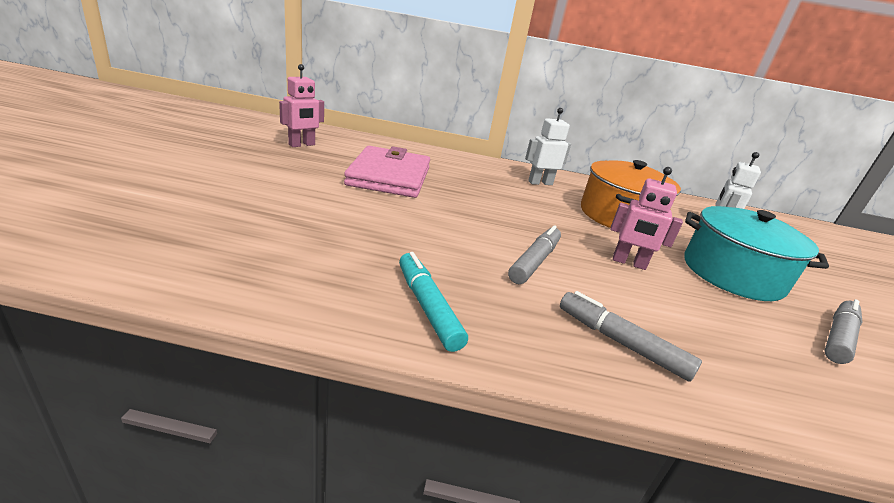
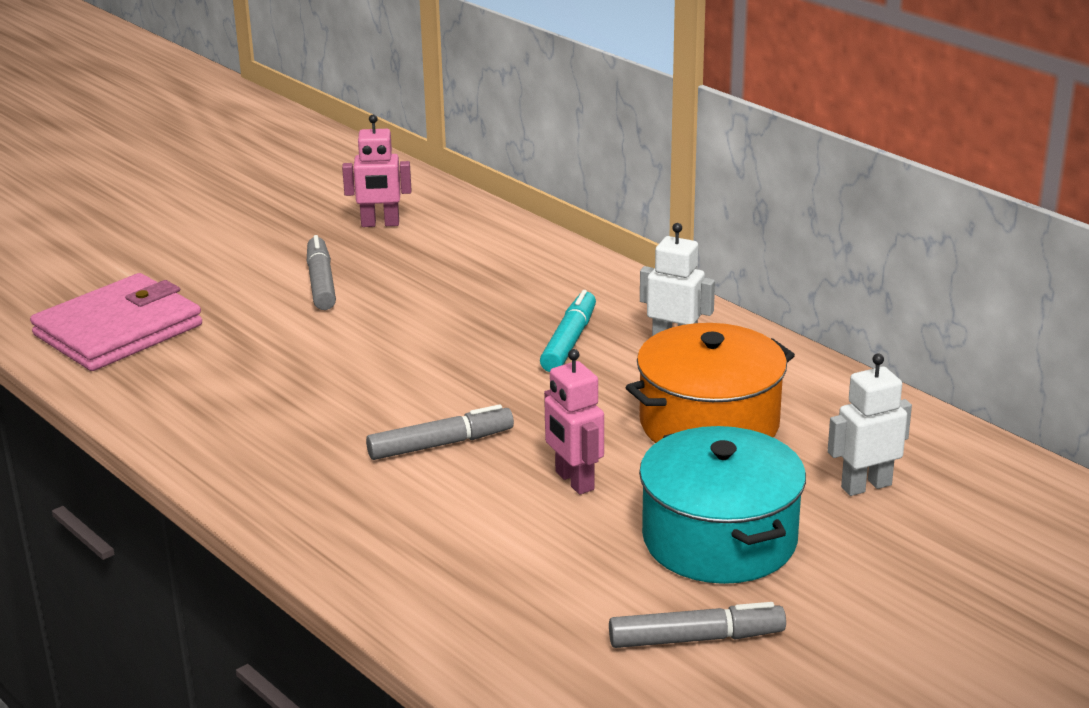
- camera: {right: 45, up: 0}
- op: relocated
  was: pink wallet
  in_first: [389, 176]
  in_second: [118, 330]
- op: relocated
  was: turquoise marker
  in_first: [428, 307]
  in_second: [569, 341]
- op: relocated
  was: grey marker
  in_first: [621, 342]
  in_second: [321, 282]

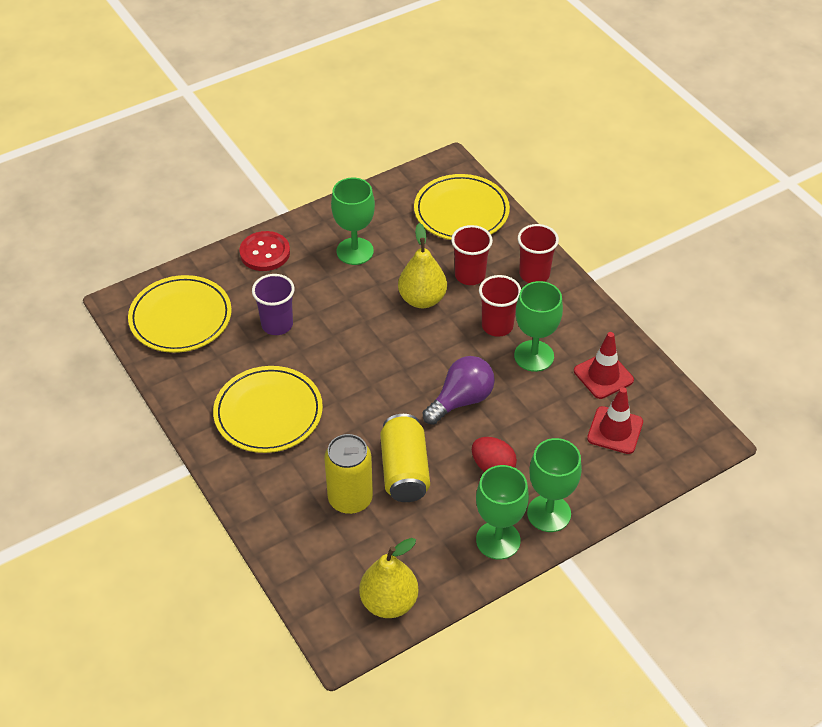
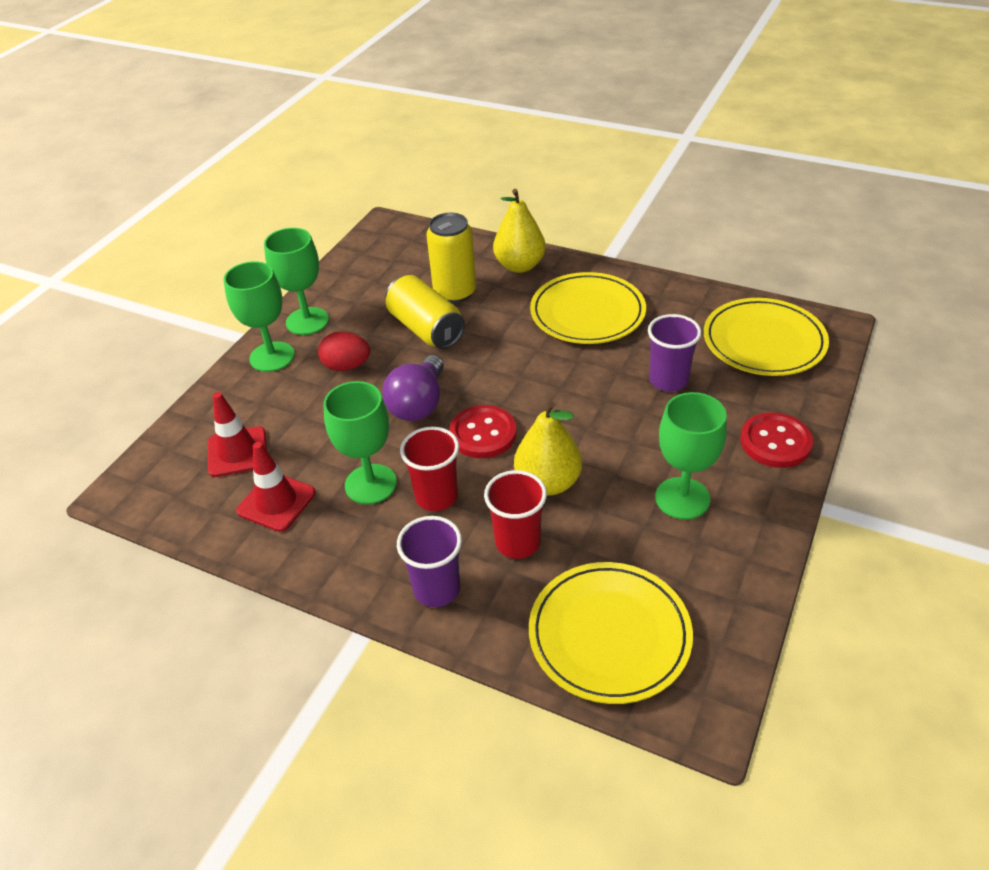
- camera: {right: 150, up: -5}
- op: colour
  was: red cup
  now: purple cup
  in_first: [534, 274]
  in_second: [437, 589]
- op: relocated
  was: yellow pear
  in_first: [389, 602]
  in_second: [519, 266]
- op: appeared
  now: red button
  in_second: [483, 434]

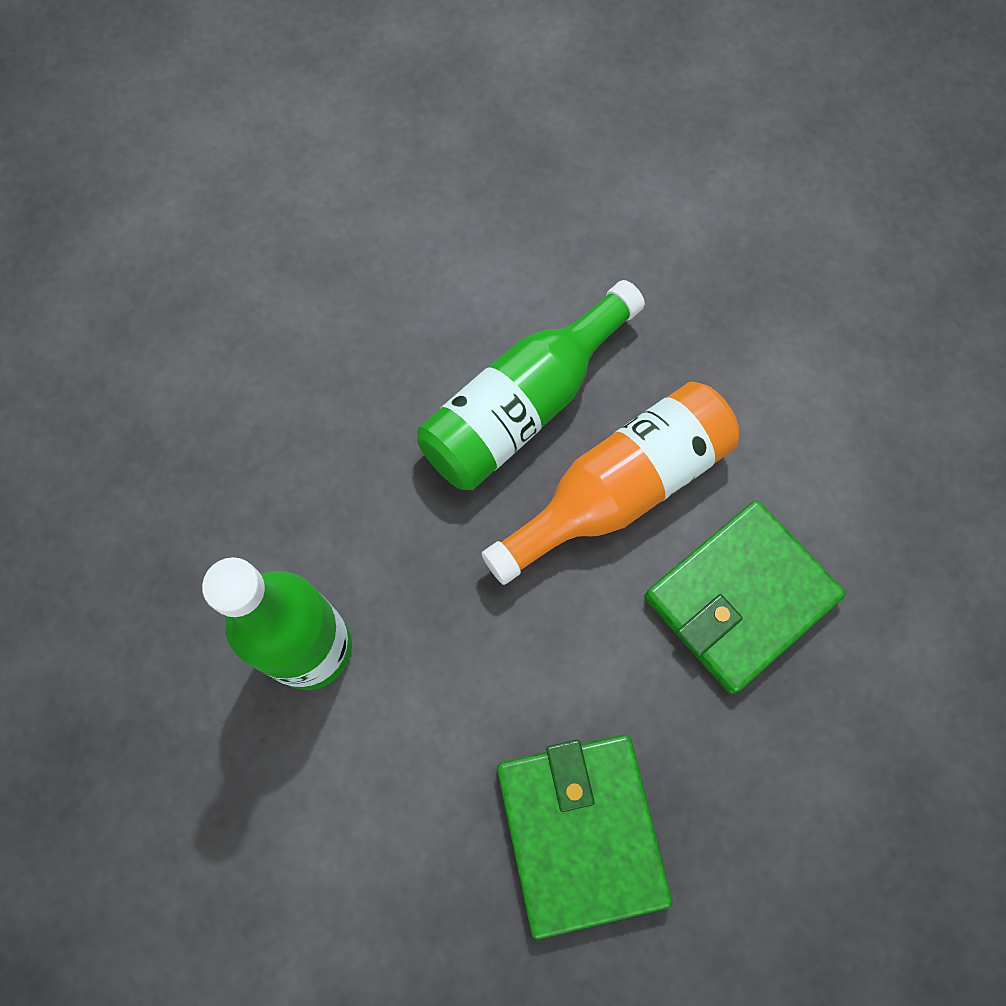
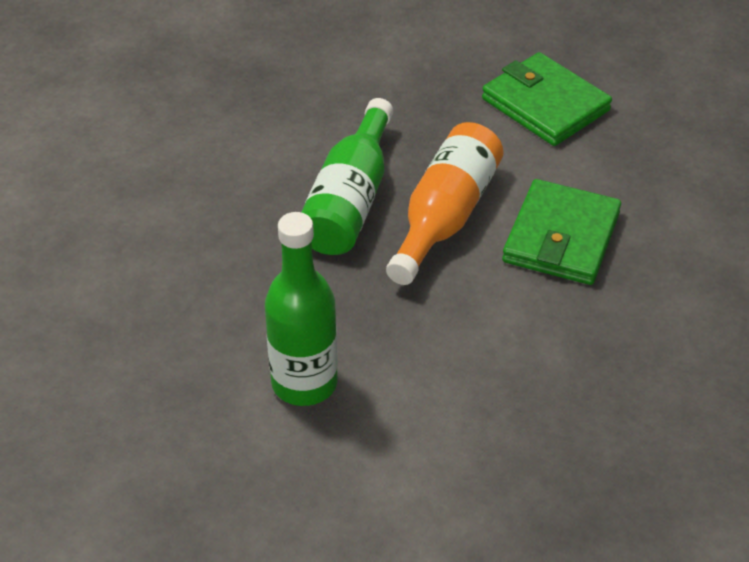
- camera: {right: -30, up: -25}
- op: relocated
  was: green wallet
  in_first: [581, 832]
  in_second: [545, 104]

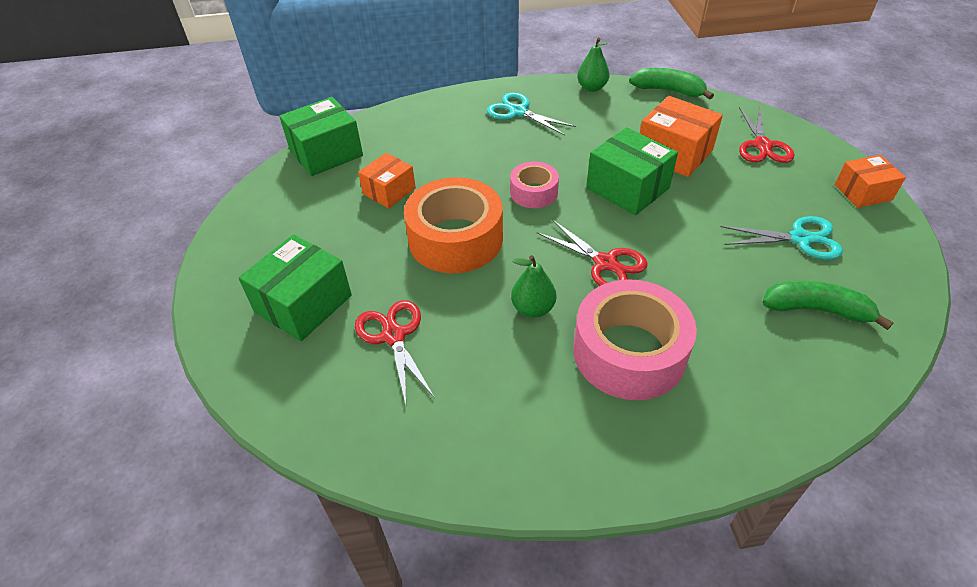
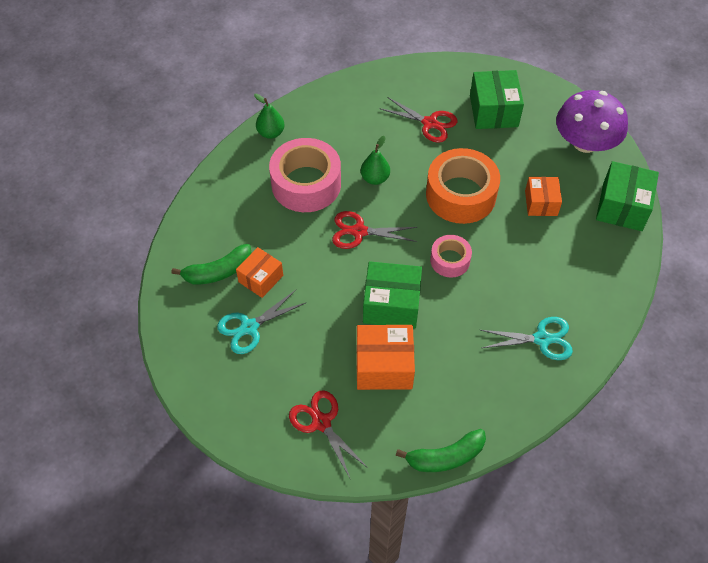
- camera: {right: 140, up: 10}
- op: relocated
  was: green pear
  in_first: [592, 88]
  in_second: [271, 133]
- op: relocated
  was: orange box
  in_first: [863, 192]
  in_second: [261, 278]
- op: appeared
  now: purple mushroom
  in_second: [585, 142]

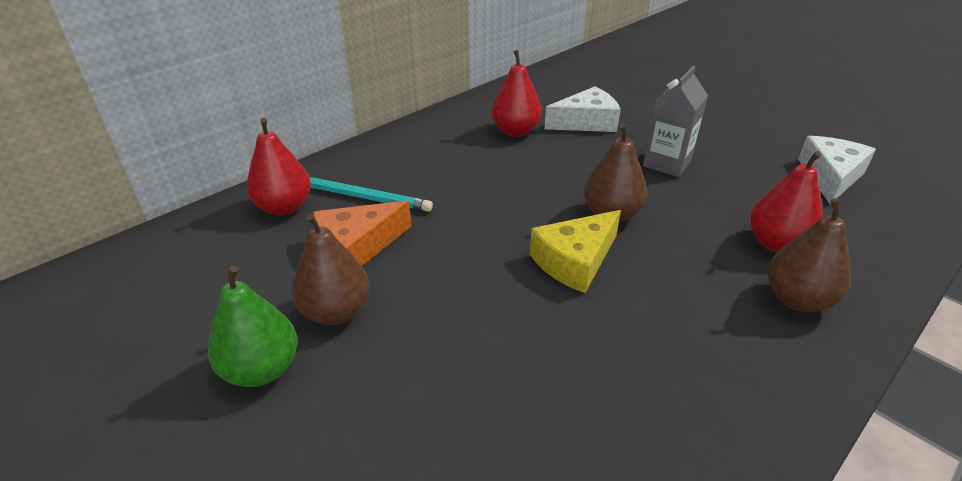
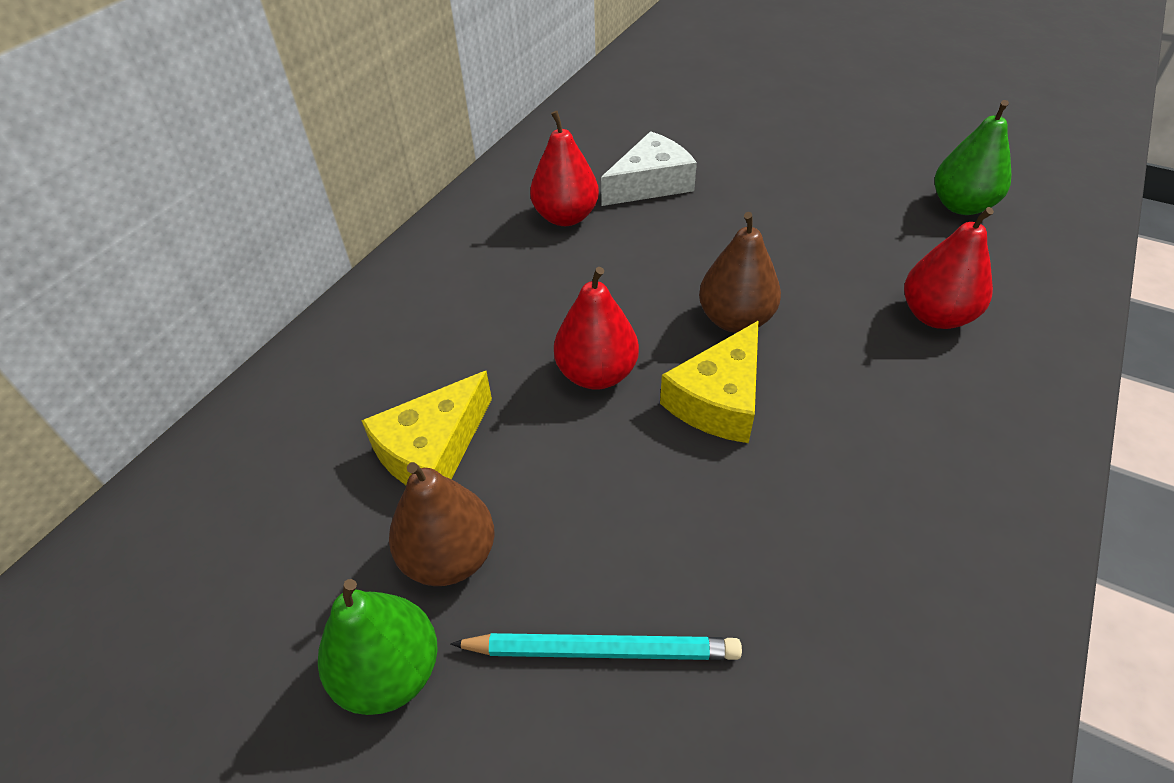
- camera: {right: -15, up: 10}
- op: missing
  was: grey carton
  in_first: [666, 163]
- op: relocated
  was: red pear
  in_first: [284, 207]
  in_second: [596, 374]
- op: exchanged
  was: white cheese
  now: green pear
  in_first: [830, 177]
  in_second: [961, 206]
- op: relocated
  was: turquoise pencil
  in_first: [364, 197]
  in_second: [601, 650]
- op: missing
  was: brown pear
  in_first: [797, 299]
- op: colour
  was: orange cheese
  now: yellow cheese
  in_first: [357, 247]
  in_second: [432, 450]

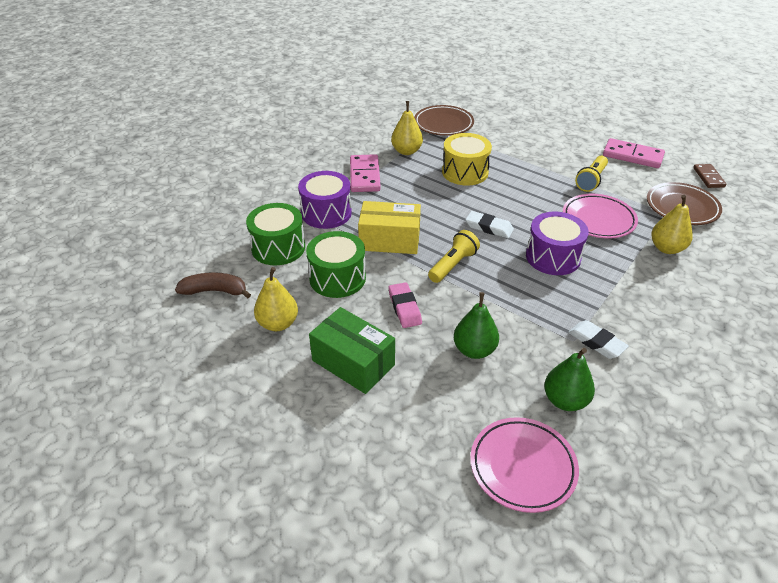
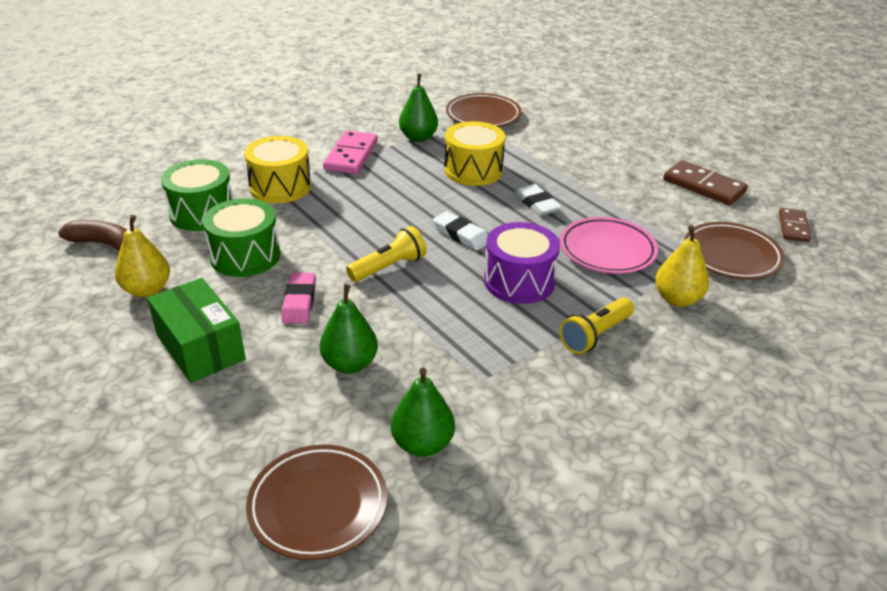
- camera: {right: 15, up: -5}
- op: colour
  was: yellow pear
  now: green pear
  in_first: [406, 151]
  in_second: [418, 137]
- op: colour
  was: pink domino
  now: brown domino
  in_first: [632, 156]
  in_second: [704, 186]
- op: relocated
  was: yellow flashlight
  in_first: [591, 180]
  in_second: [595, 335]
- op: colour
  was: purple drum
  now: yellow drum
  in_first: [326, 213]
  in_second: [280, 187]
- op: missing
  was: yellow box
  in_first: [389, 240]
- op: relocated
  was: white eraser
  in_first: [596, 342]
  in_second: [537, 204]
- op: colour
  was: pink plate
  now: brown plate
  in_first: [522, 467]
  in_second: [318, 505]

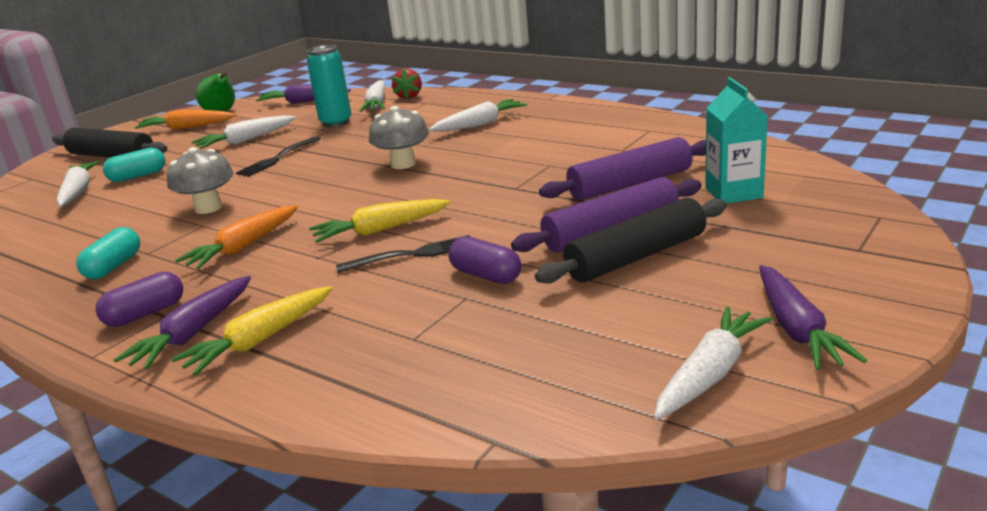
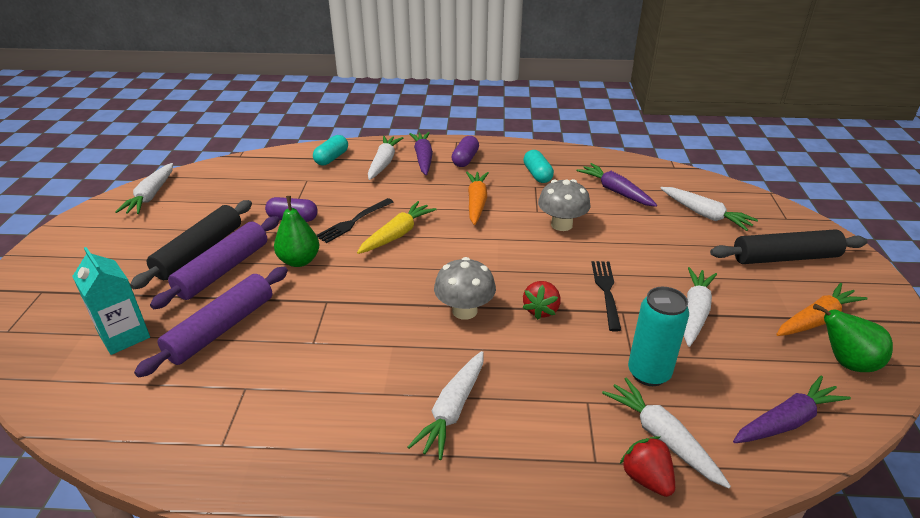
- camera: {right: 145, up: 10}
- op: relocated
  was: turquoise capsule
  in_first: [138, 176]
  in_second: [331, 158]
- op: relocated
  was: purple carrot
  in_first: [797, 329]
  in_second: [615, 191]
- op: colour
  was: yellow carrot
  now: white carrot
  in_first: [259, 341]
  in_second: [384, 163]
- op: appeared
  now: green pear
  in_second: [299, 261]
- op: appeared
  now: red strawberry
  in_second: [541, 310]

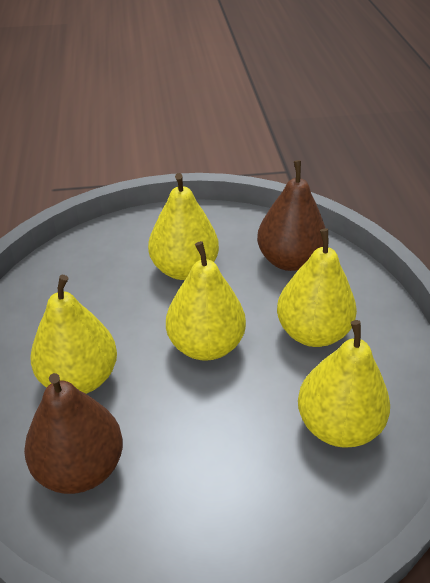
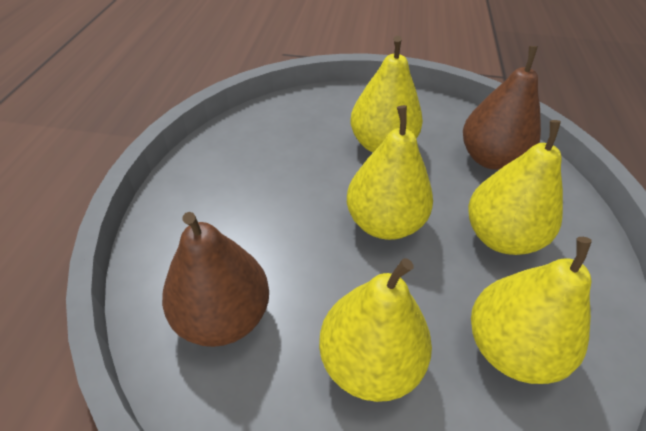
- camera: {right: 15, up: 5}
- op: relocated
  was: yellow pear
  in_first: [79, 378]
  in_second: [369, 362]

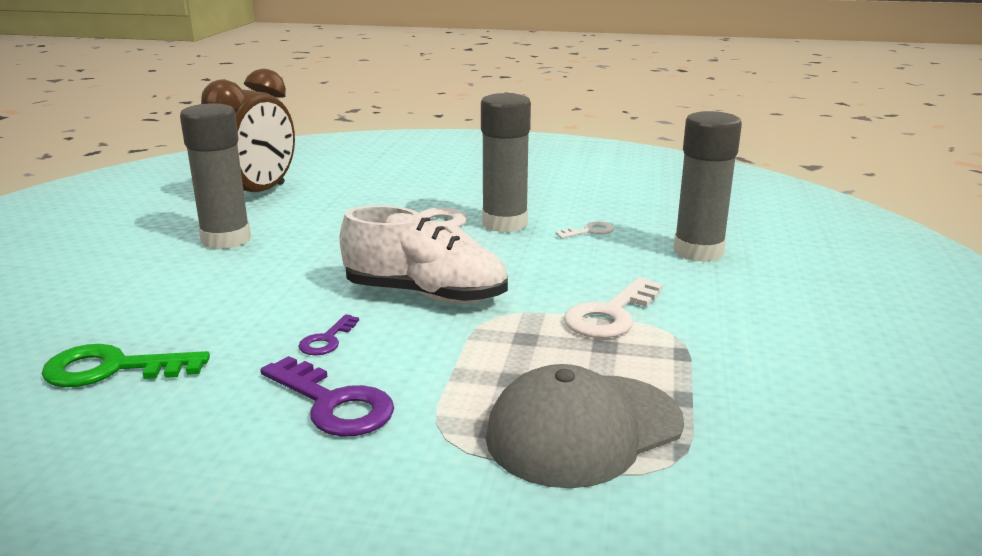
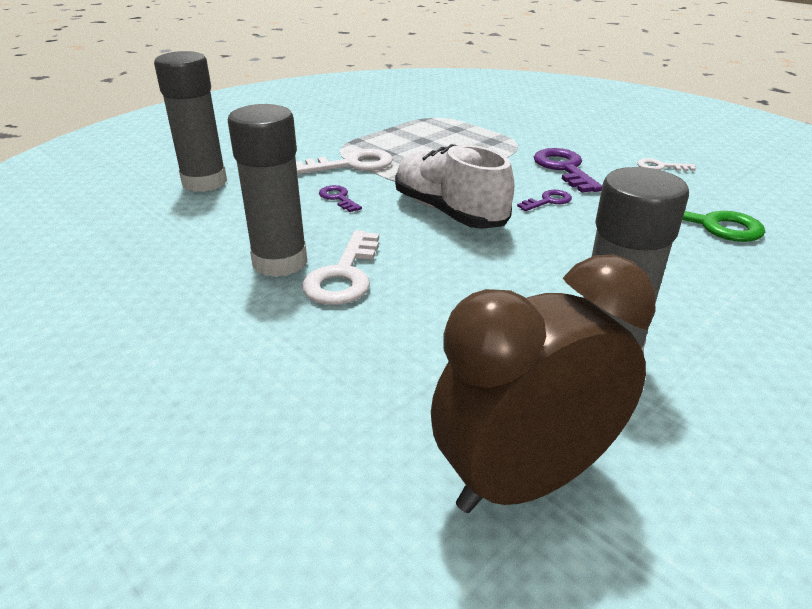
- camera: {right: -145, up: 10}
- op: relocated
  was: white key
  in_first: [589, 231]
  in_second: [660, 167]
- op: missing
  was: grey cap
  in_first: [583, 429]
- op: appeared
  now: purple key
  in_second: [338, 198]

